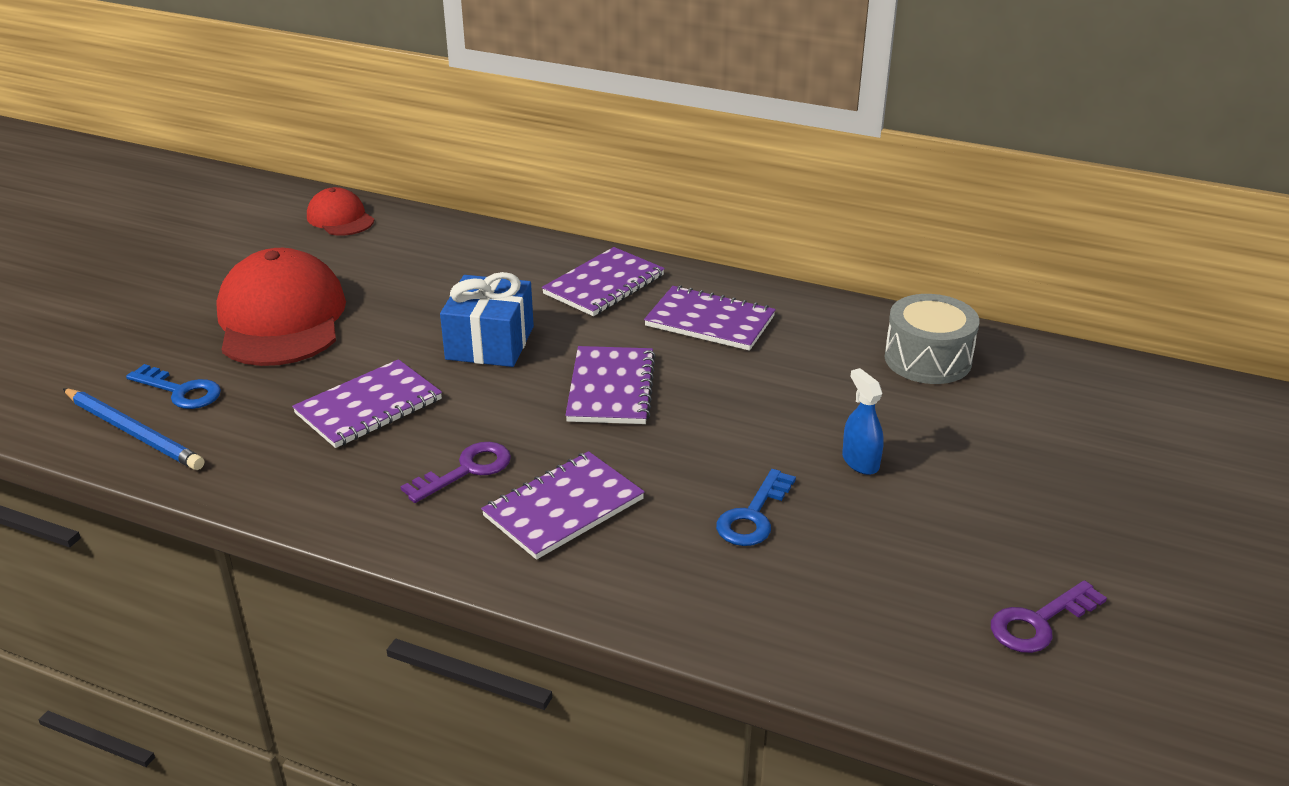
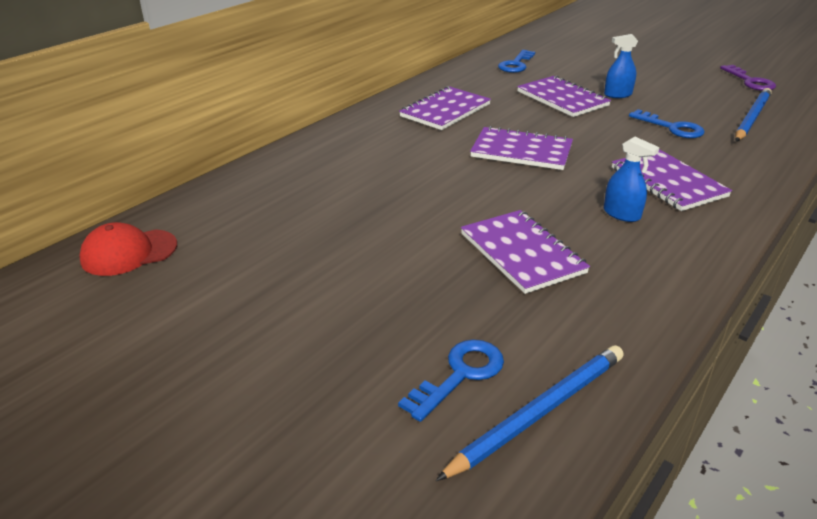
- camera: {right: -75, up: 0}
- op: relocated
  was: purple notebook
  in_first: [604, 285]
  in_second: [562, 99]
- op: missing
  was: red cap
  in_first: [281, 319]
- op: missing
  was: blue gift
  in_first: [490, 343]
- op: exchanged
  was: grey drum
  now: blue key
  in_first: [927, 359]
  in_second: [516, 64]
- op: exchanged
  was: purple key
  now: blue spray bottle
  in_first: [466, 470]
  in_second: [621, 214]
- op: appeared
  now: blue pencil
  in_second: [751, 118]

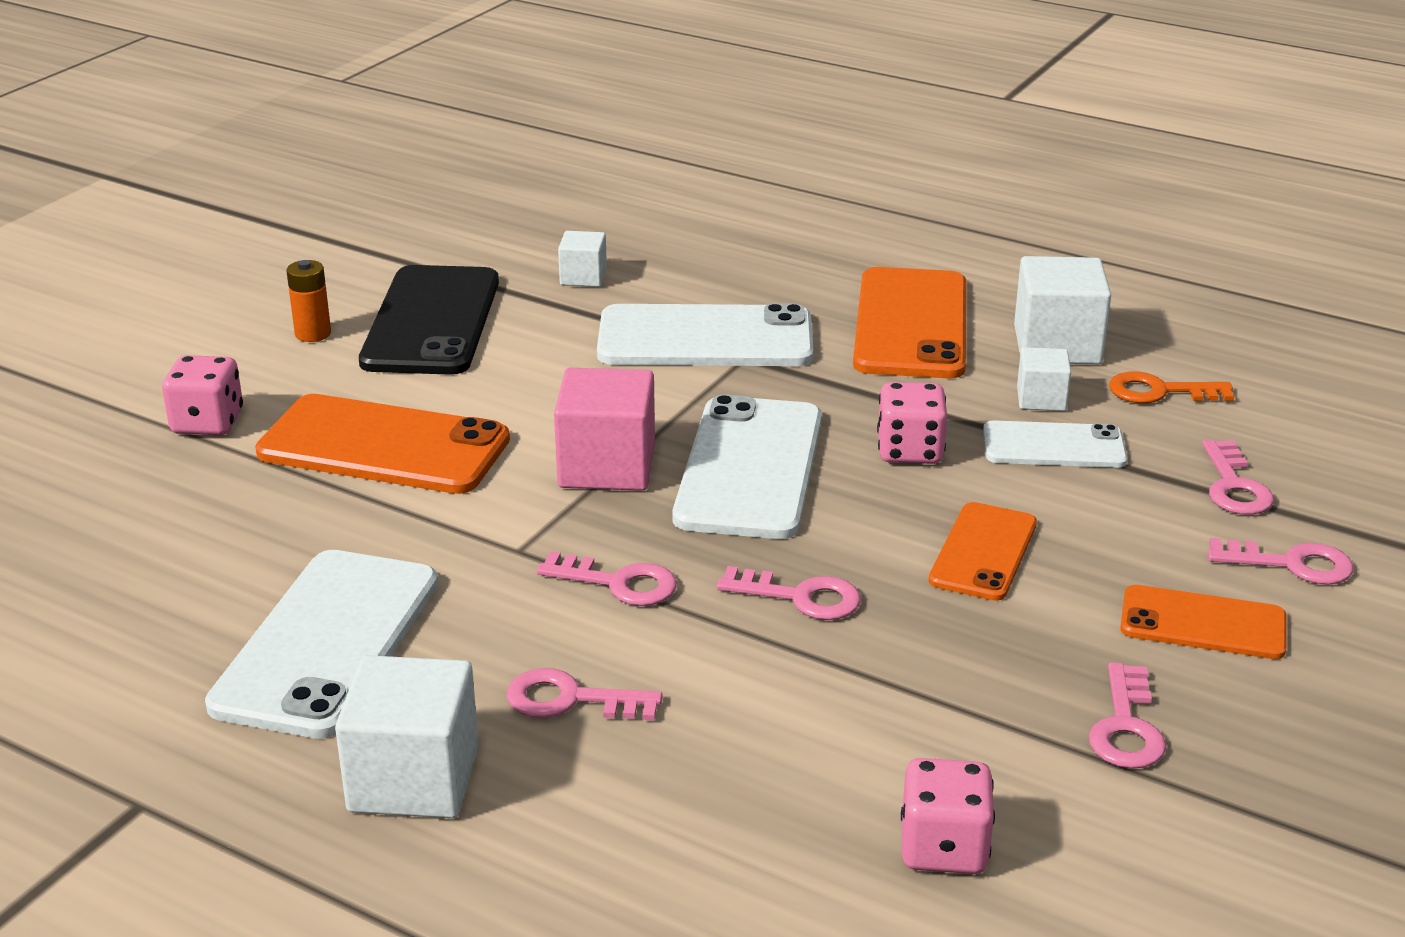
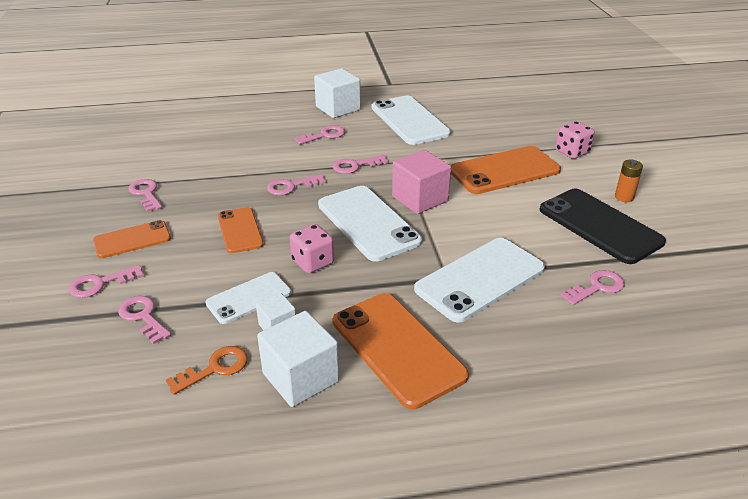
- camera: {right: 140, up: 5}
- op: exchanged
  was: white cube
  now: pink key
  in_first: [583, 277]
  in_second: [597, 287]
- op: missing
  was: pink dice
  in_first: [943, 848]

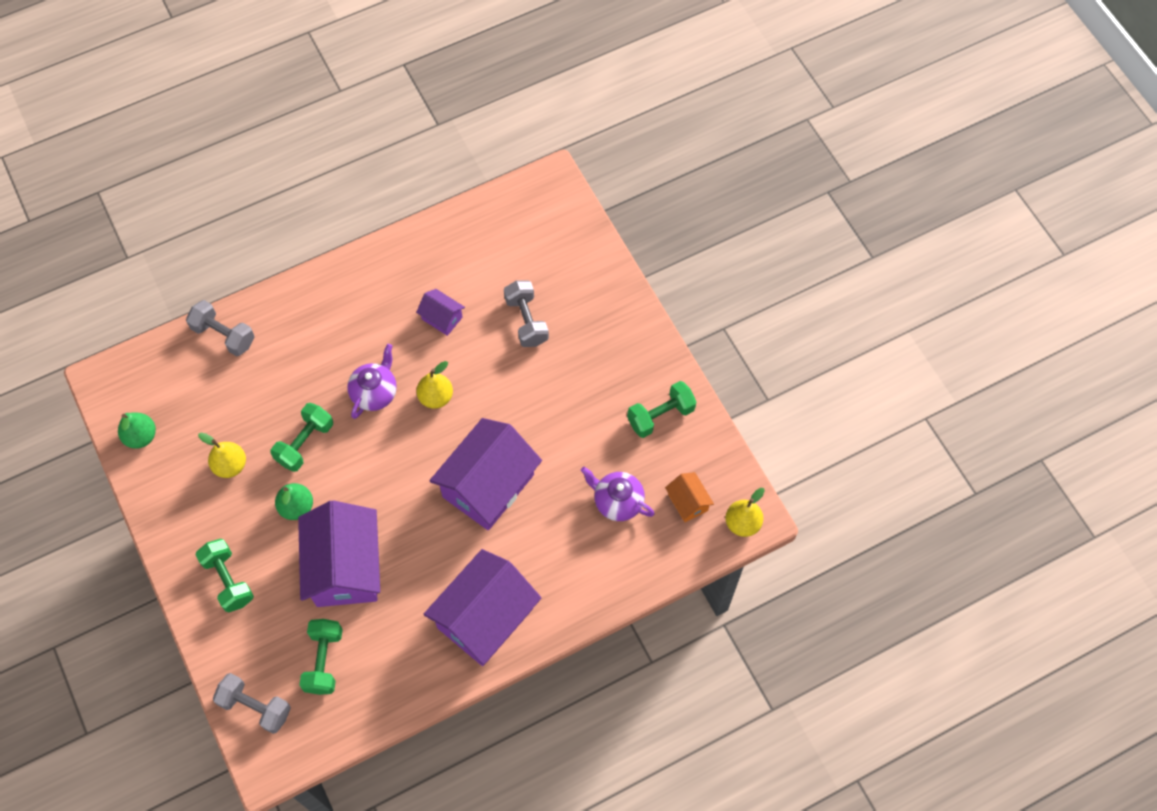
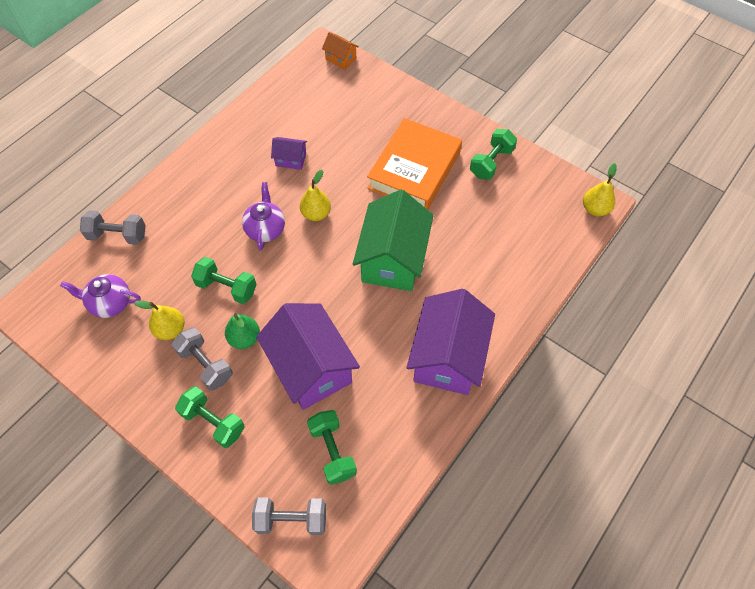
- camera: {right: -25, up: -5}
- op: relocated
  was: grey dumbbell
  in_first: [526, 321]
  in_second: [205, 365]
- op: spun
  was: green dumbbell
  in_first: [305, 443]
  in_second: [227, 287]
  clockwise: -75
- op: missing
  was: green pear
  in_first: [141, 436]
- op: colour
  was: purple house
  now: green house
  in_first: [488, 485]
  in_second: [392, 259]
- op: relocated
  was: purple teapot
  in_first: [617, 501]
  in_second: [110, 303]
- op: relocated
  was: orange house
  in_first: [688, 502]
  in_second: [341, 59]
- op: appeared
  now: orange book
  in_second: [414, 170]

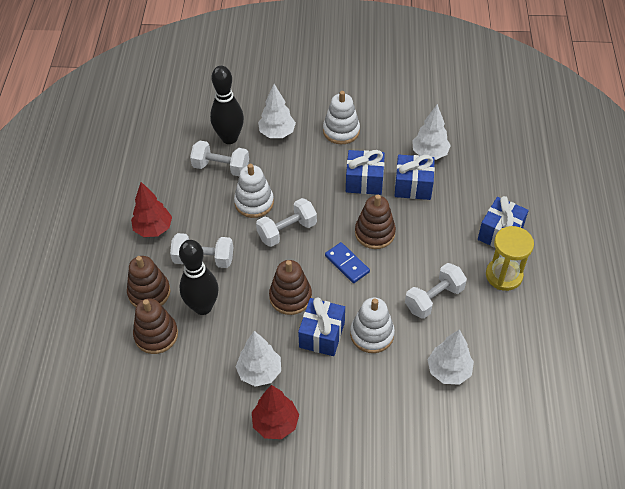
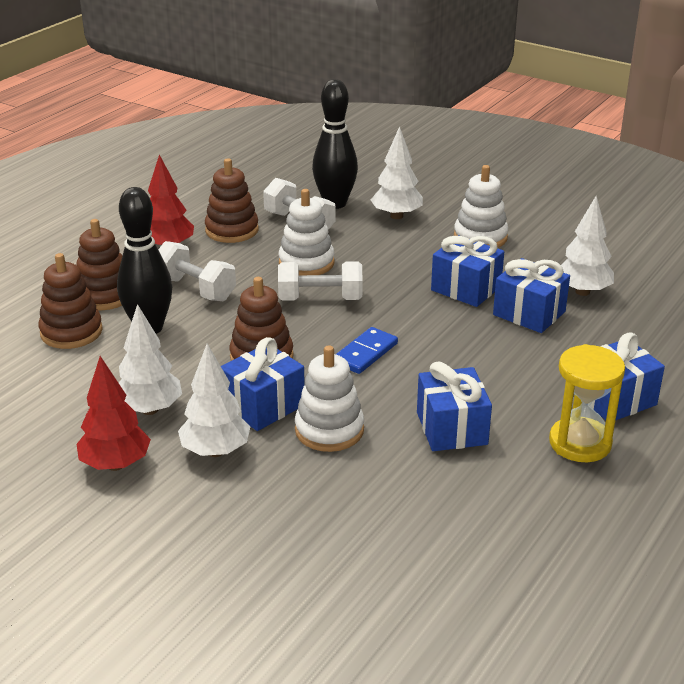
- camera: {right: 30, up: -20}
- op: relocated
  was: brown stacking toy
  in_first: [374, 233]
  in_second: [232, 230]
- op: spun
  was: blue domino
  in_first: [347, 264]
  in_second: [365, 353]
  clockwise: 45
- op: exchanged
  was: white dumbbell
  now: blue gift
  in_first: [434, 298]
  in_second: [451, 428]
- op: relocated
  was: white tree
  in_first: [449, 371]
  in_second: [215, 451]

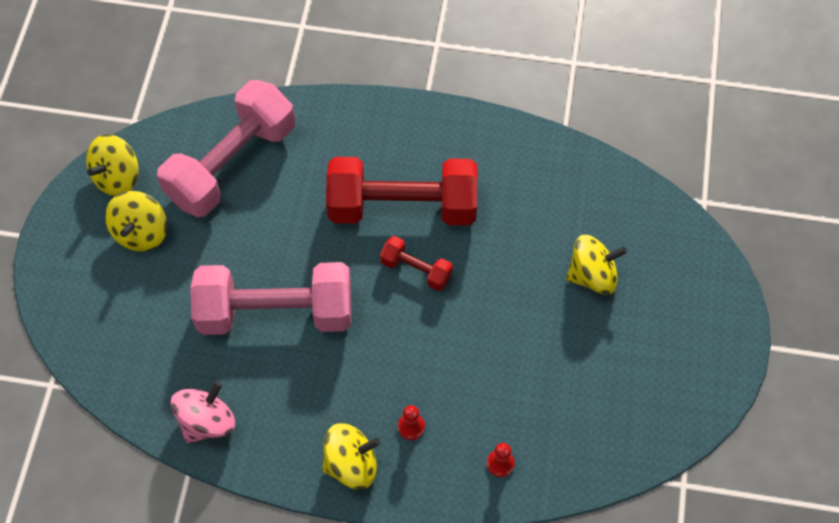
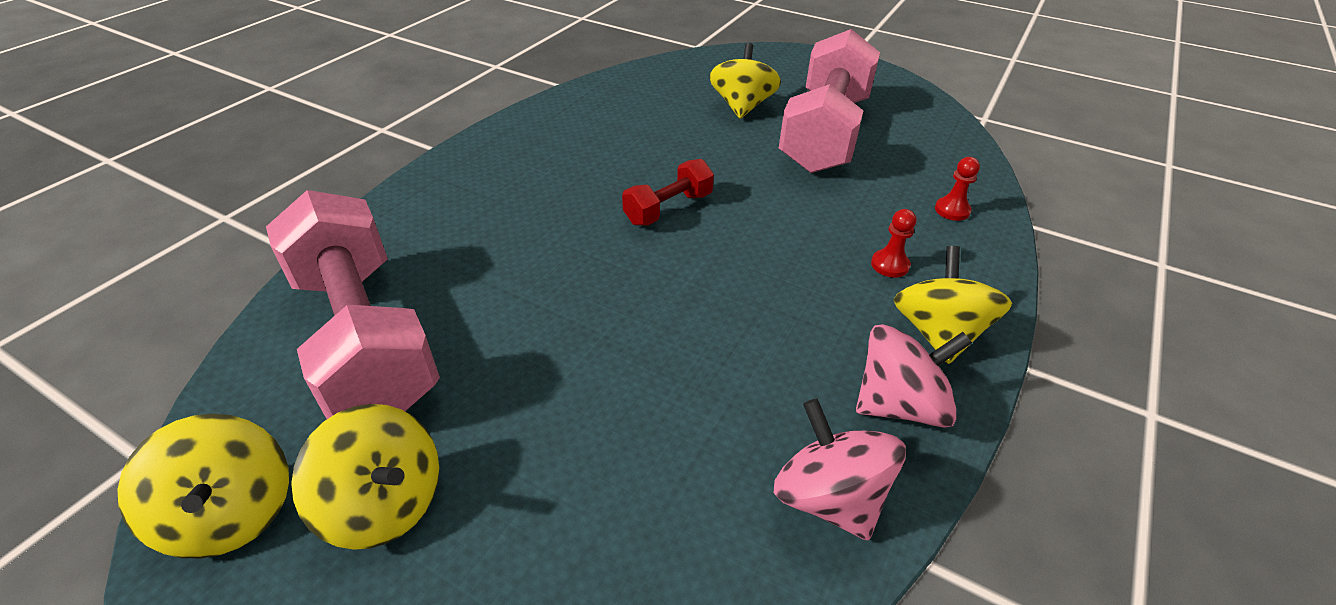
- camera: {right: -70, up: -20}
- op: missing
  was: red dumbbell
  in_first: [402, 207]
- op: relocated
  was: pink dumbbell
  in_first: [276, 312]
  in_second: [825, 133]
- op: appeared
  now: pink spinning top
  in_second: [899, 404]

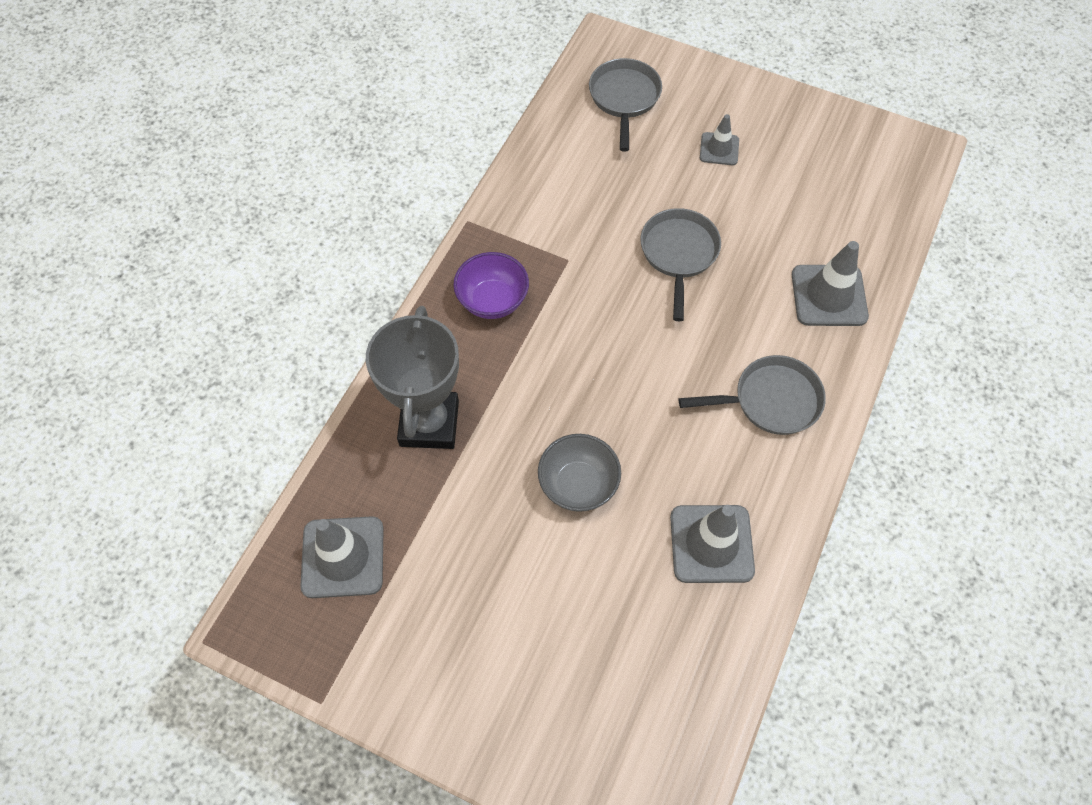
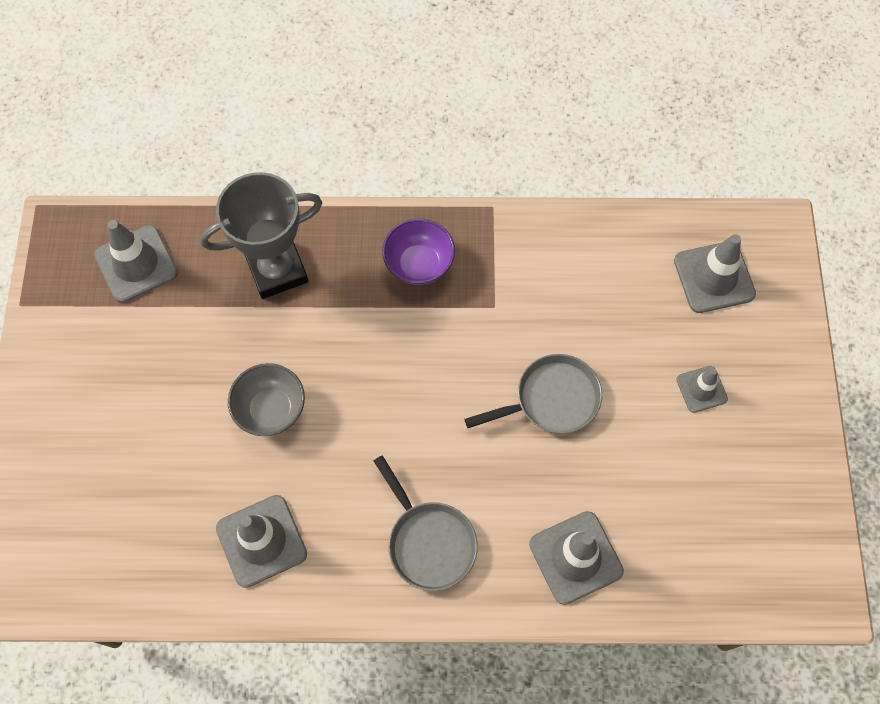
- camera: {right: 65, up: 5}
- op: exchanged
  was: grey pan
  now: grey traffic cone
  in_first: [624, 98]
  in_second: [714, 277]

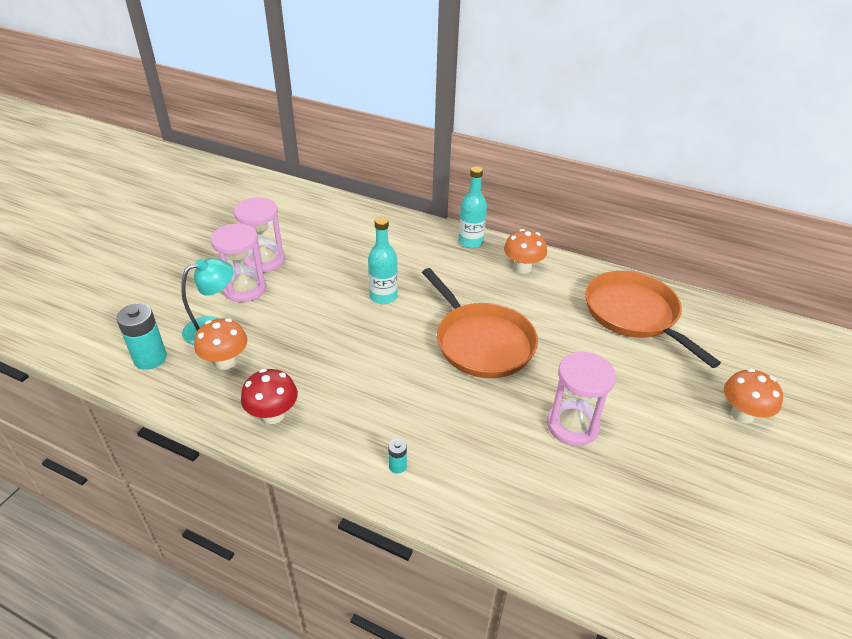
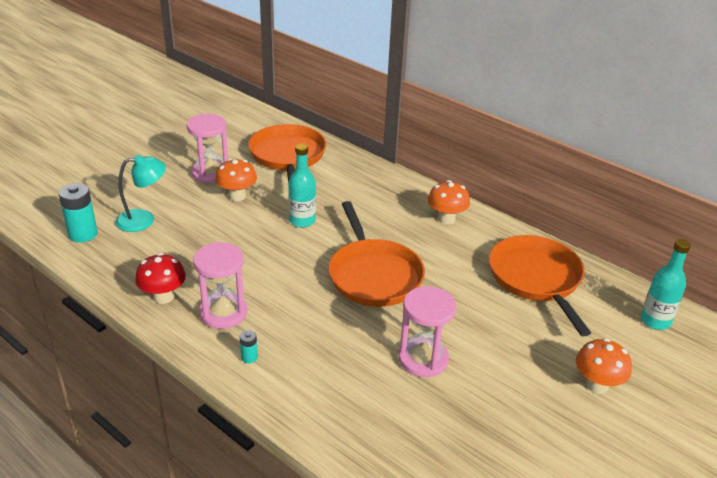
- camera: {right: 15, up: -5}
- op: relocated
  was: turquoise bottle
  in_first: [470, 242]
  in_second: [655, 321]
- op: relocated
  was: pink hourglass
  in_first: [245, 289]
  in_second: [223, 313]
- op: relocated
  was: orange mushroom
  in_first: [226, 362]
  in_second: [237, 196]
- op: appeared
  now: orange pan
  in_second: [288, 156]

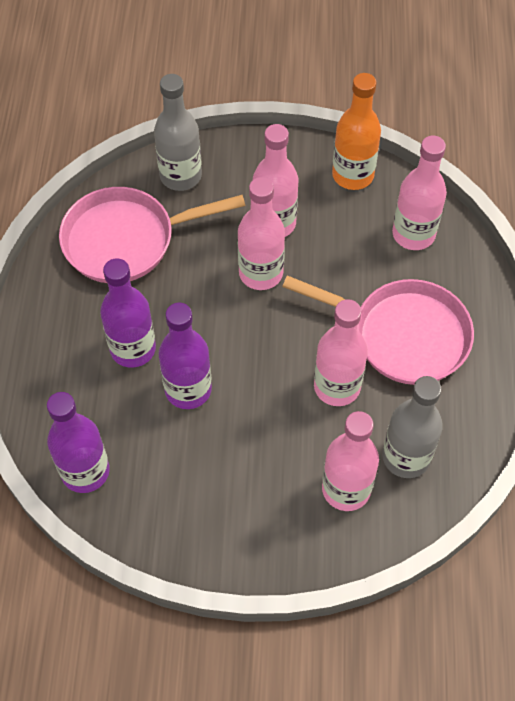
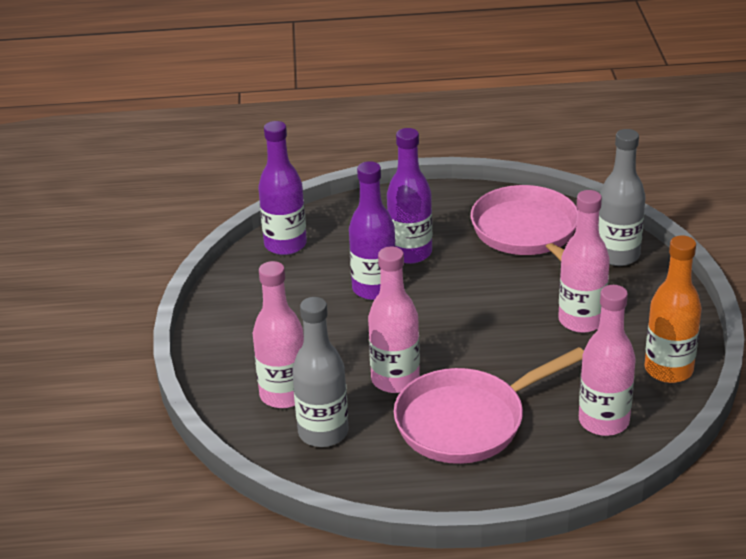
- camera: {right: 85, up: -25}
- op: missing
  was: pink bottle
  in_first: [261, 273]
- op: spun
  was: pink pan
  in_first: [402, 335]
  in_second: [467, 421]
  clockwise: 45

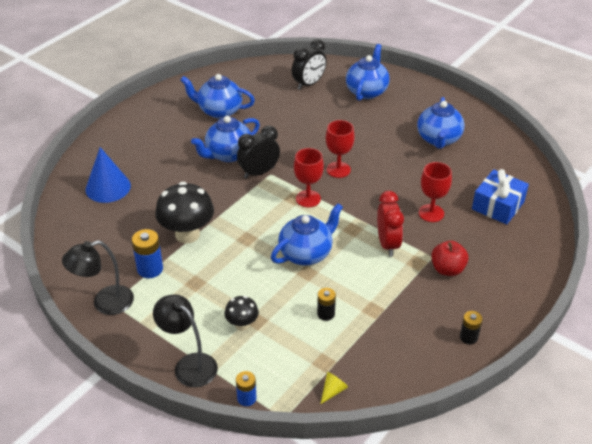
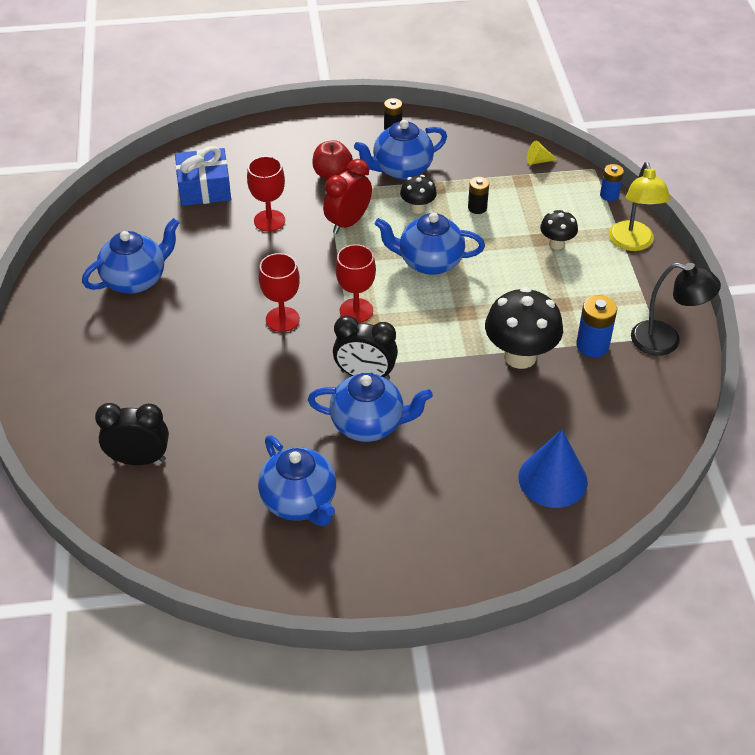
- camera: {right: -135, up: 5}
- op: relocated
  was: blue teapot
  in_first: [367, 91]
  in_second: [401, 169]
- op: colour
  was: black lamp
  now: yellow lamp
  in_first: [189, 365]
  in_second: [633, 243]
- op: appeared
  now: black mushroom
  in_second: [417, 208]

